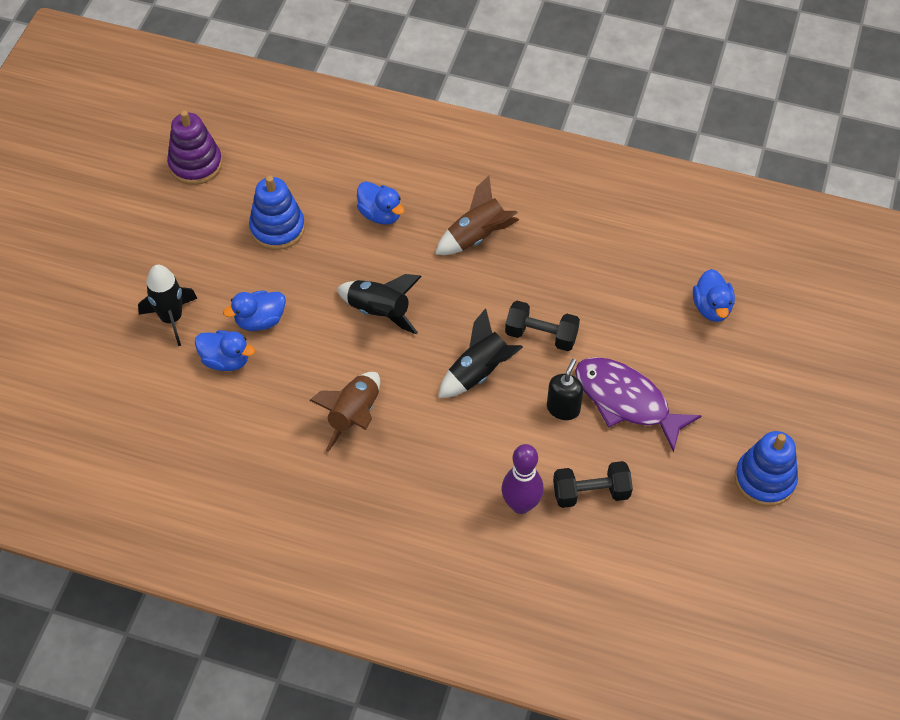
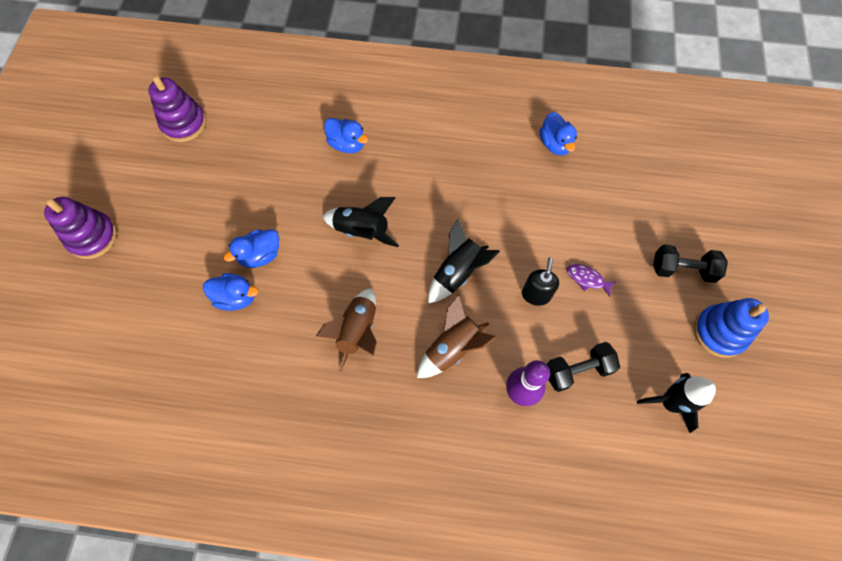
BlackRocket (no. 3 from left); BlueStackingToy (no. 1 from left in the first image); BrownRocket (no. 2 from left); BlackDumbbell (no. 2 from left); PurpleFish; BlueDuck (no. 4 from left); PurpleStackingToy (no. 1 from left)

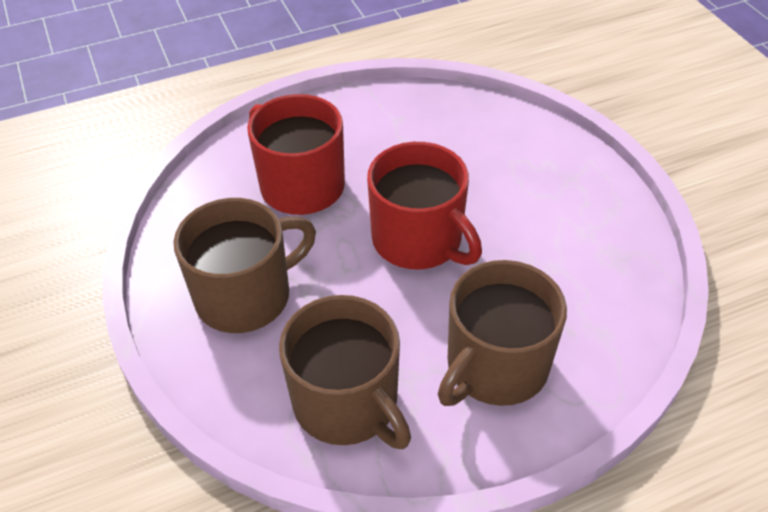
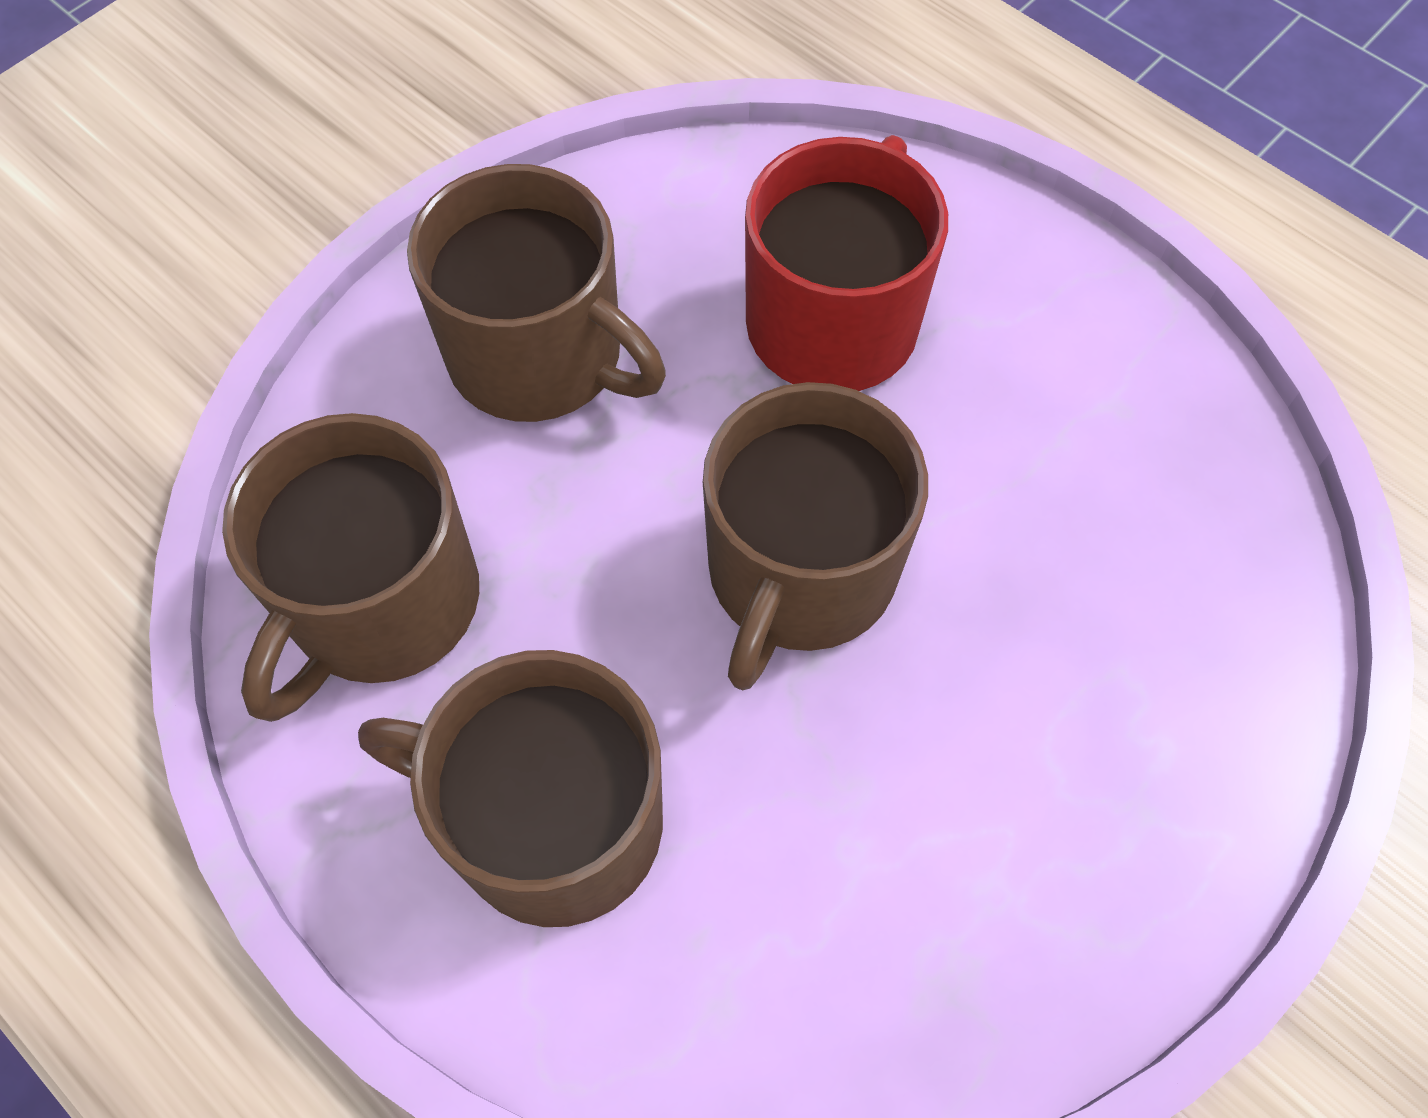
BrownMug (no. 4 from left)

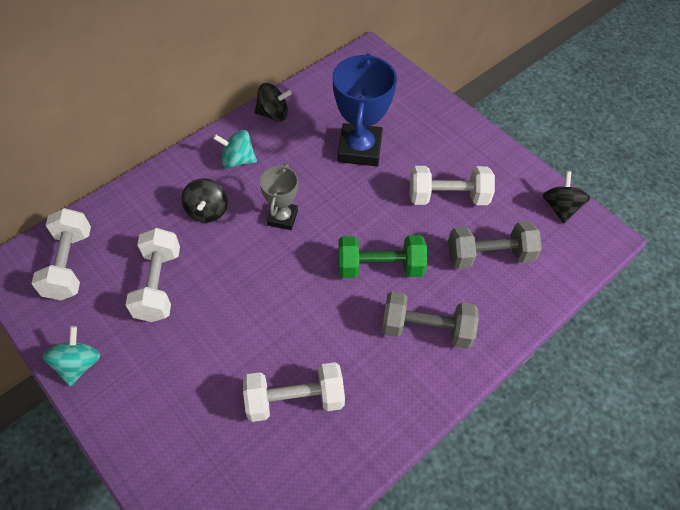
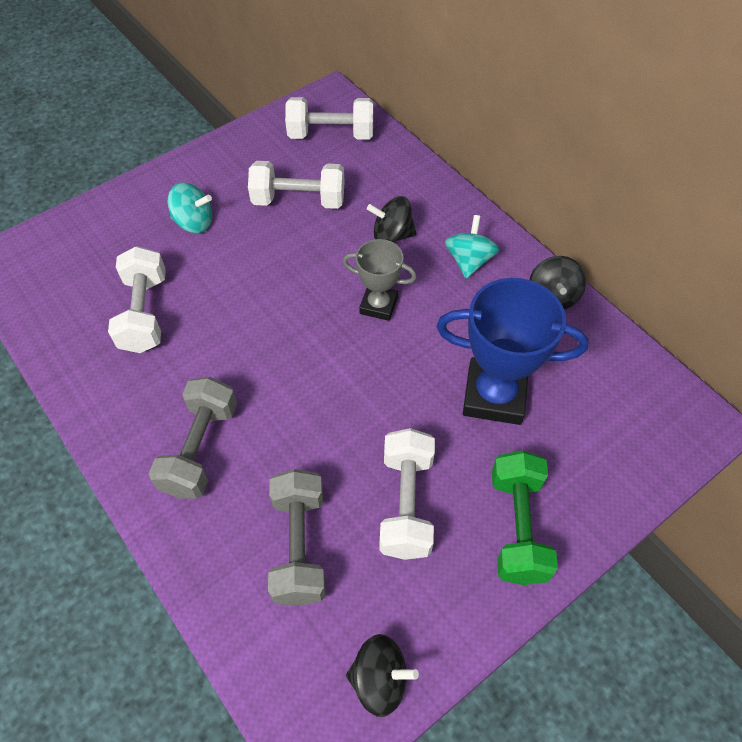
TurquoiseSpinningTop (no. 1 from left); GreenDumbbell

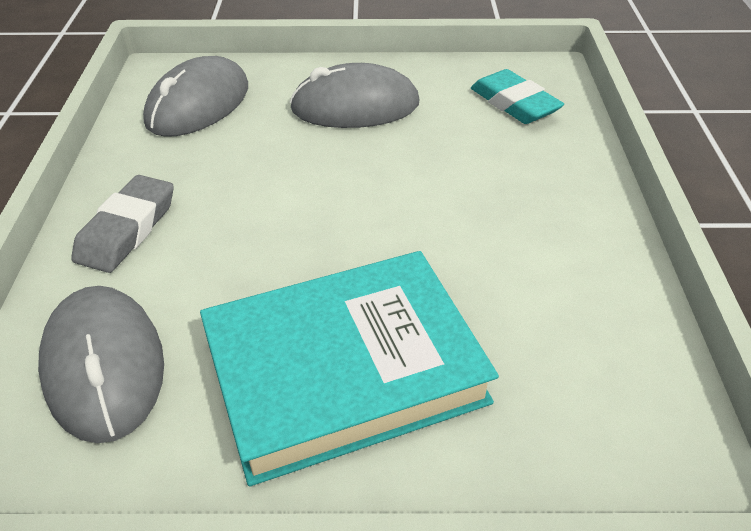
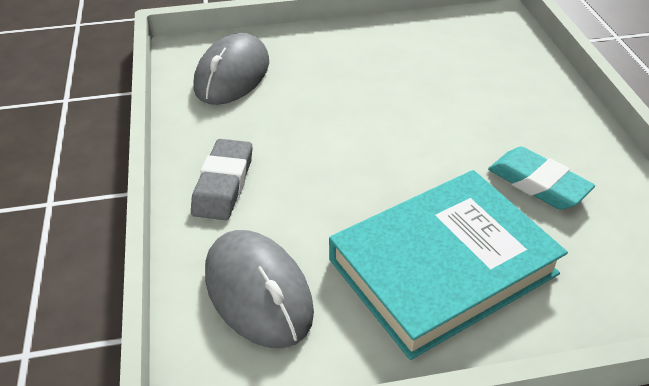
GreyMouse (no. 3 from left in the first image); TurquoiseEraser

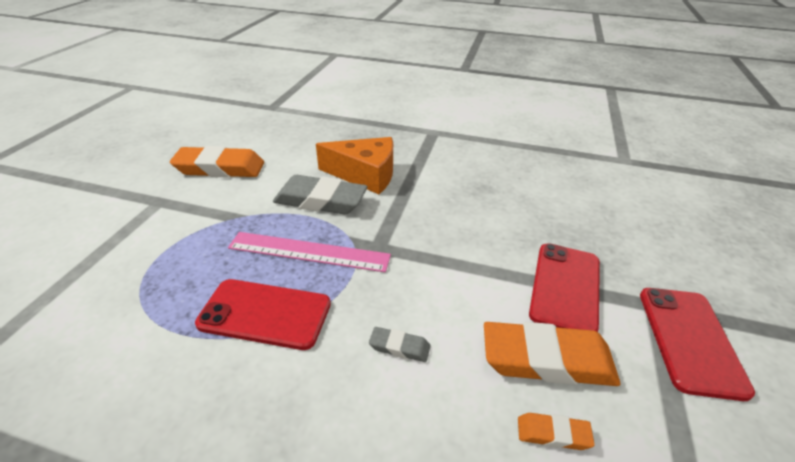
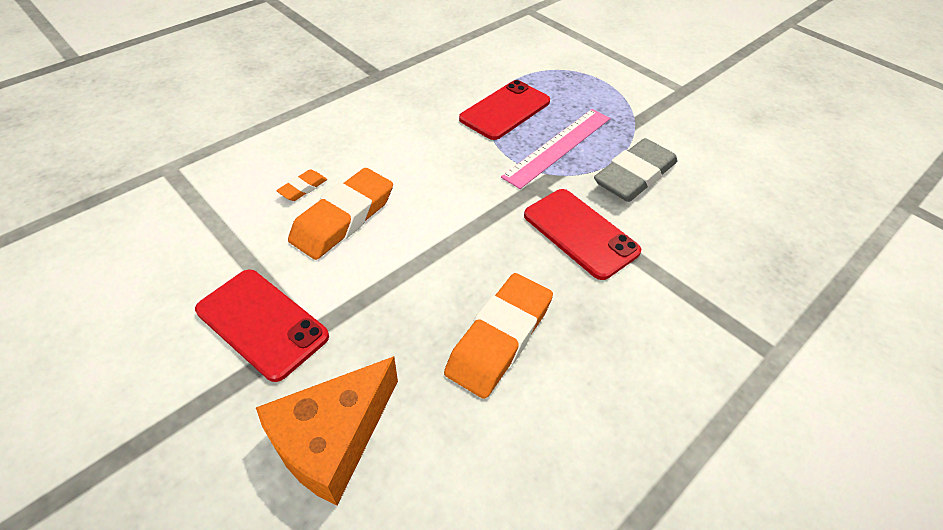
OrangeEraser (no. 3 from left); OrangeCheese; GreyEraser (no. 2 from left in the first image); RedPhone (no. 3 from left)

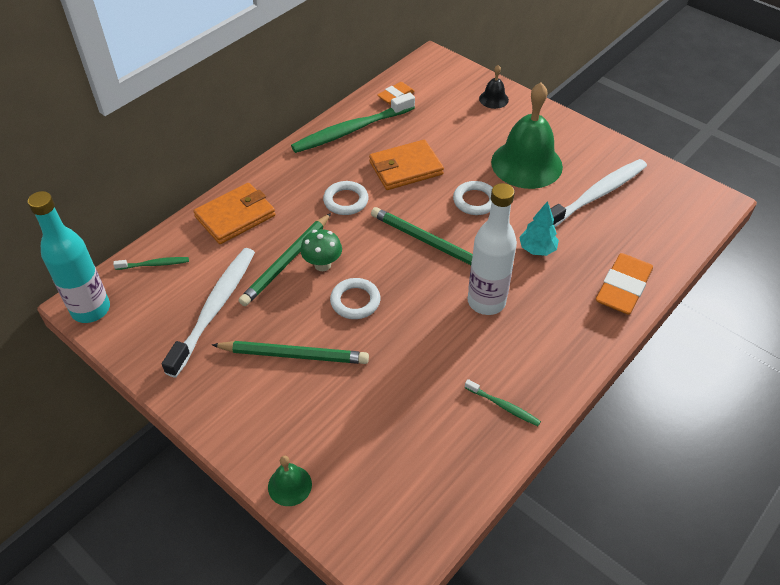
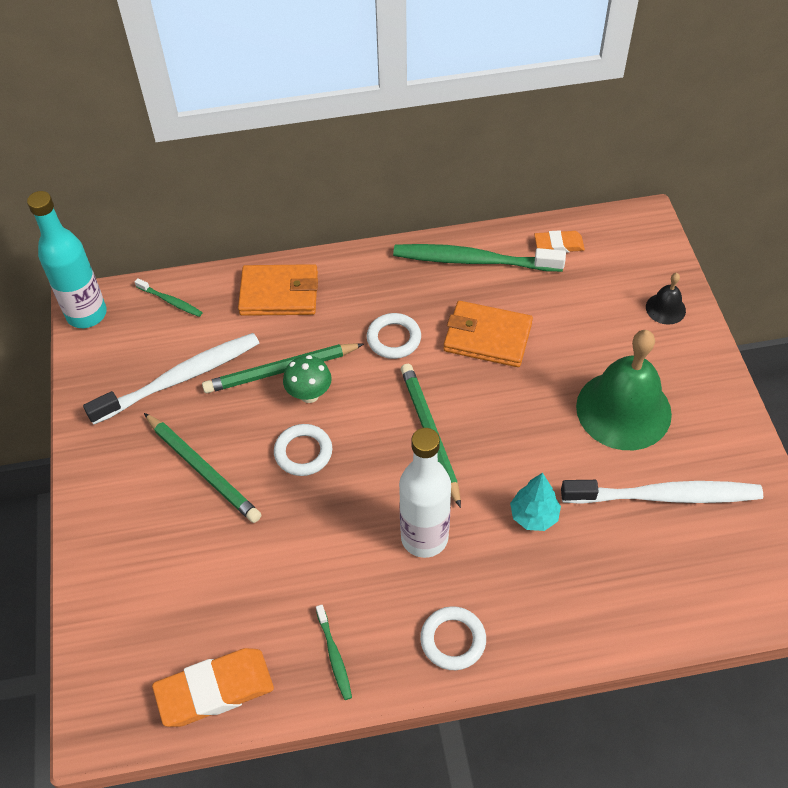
GreenBell (no. 1 from left in the first image); WhiteRing (no. 3 from left); OrangeEraser (no. 1 from left)

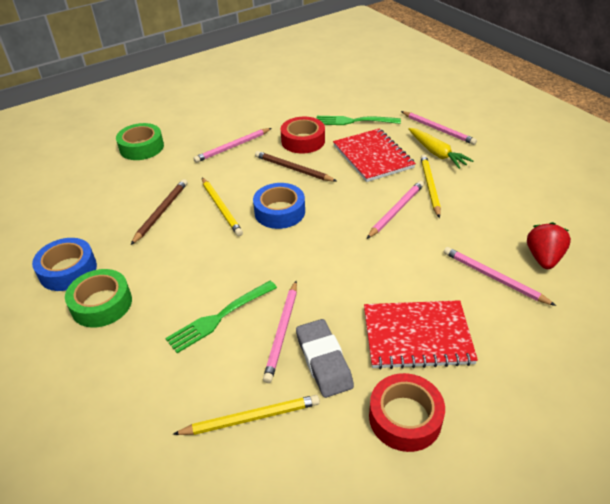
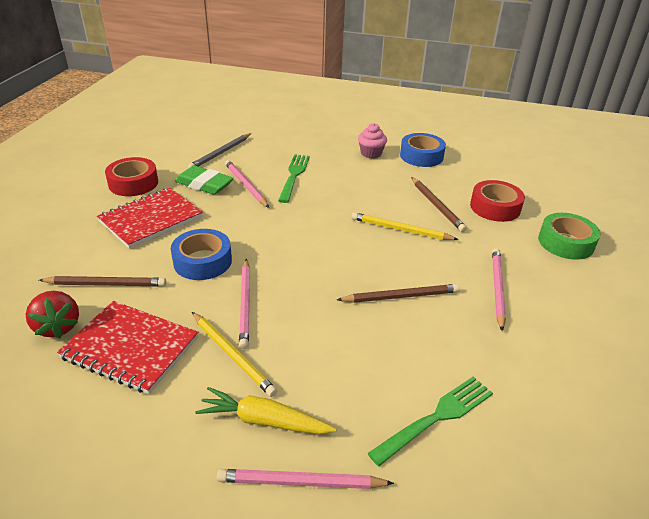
PinkCupcake; GreyPencil; BlueTape (no. 1 from left); RedTape (no. 2 from left); GreenEraser; RedNotebook (no. 1 from left); BrownPencil (no. 1 from left)

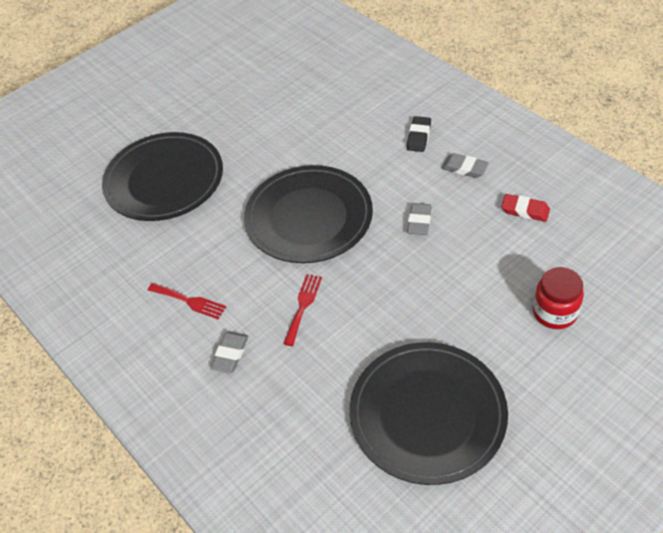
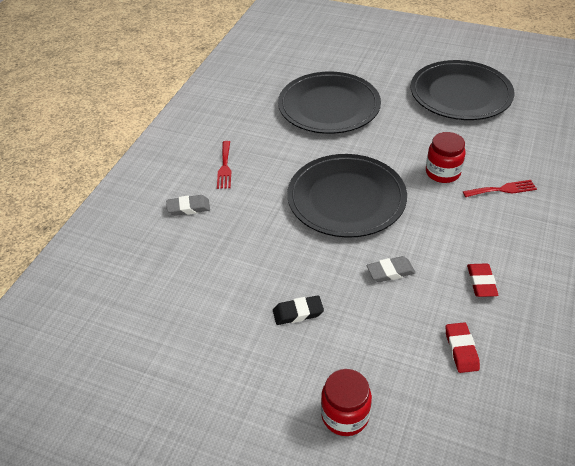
RedFork (no. 2 from left); BlackPlate (no. 3 from left); BlackEraser; RedEraser (no. 2 from left); RedJar (no. 2 from left)

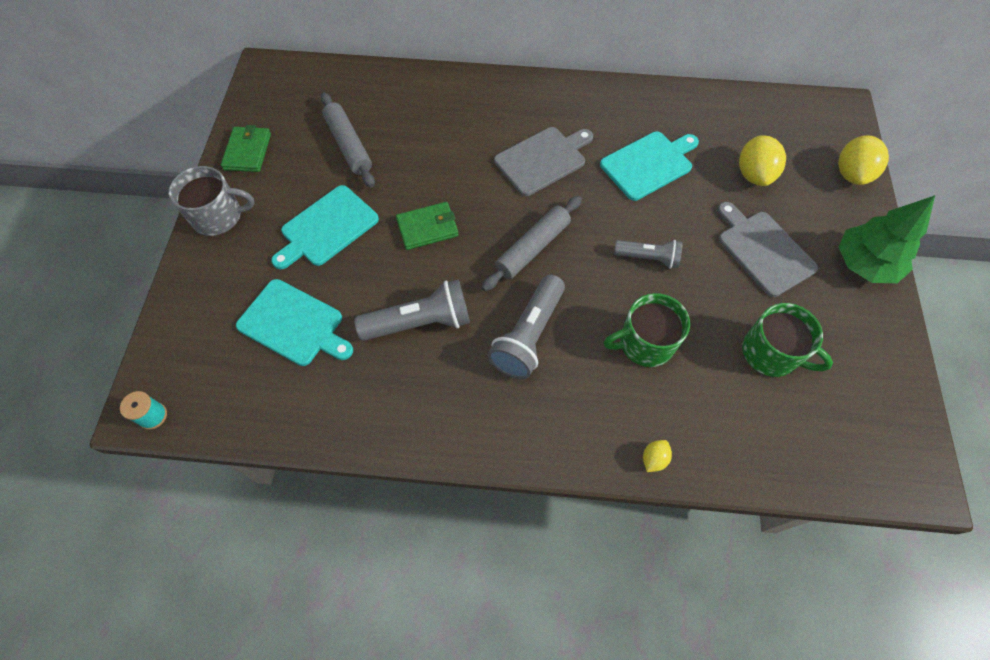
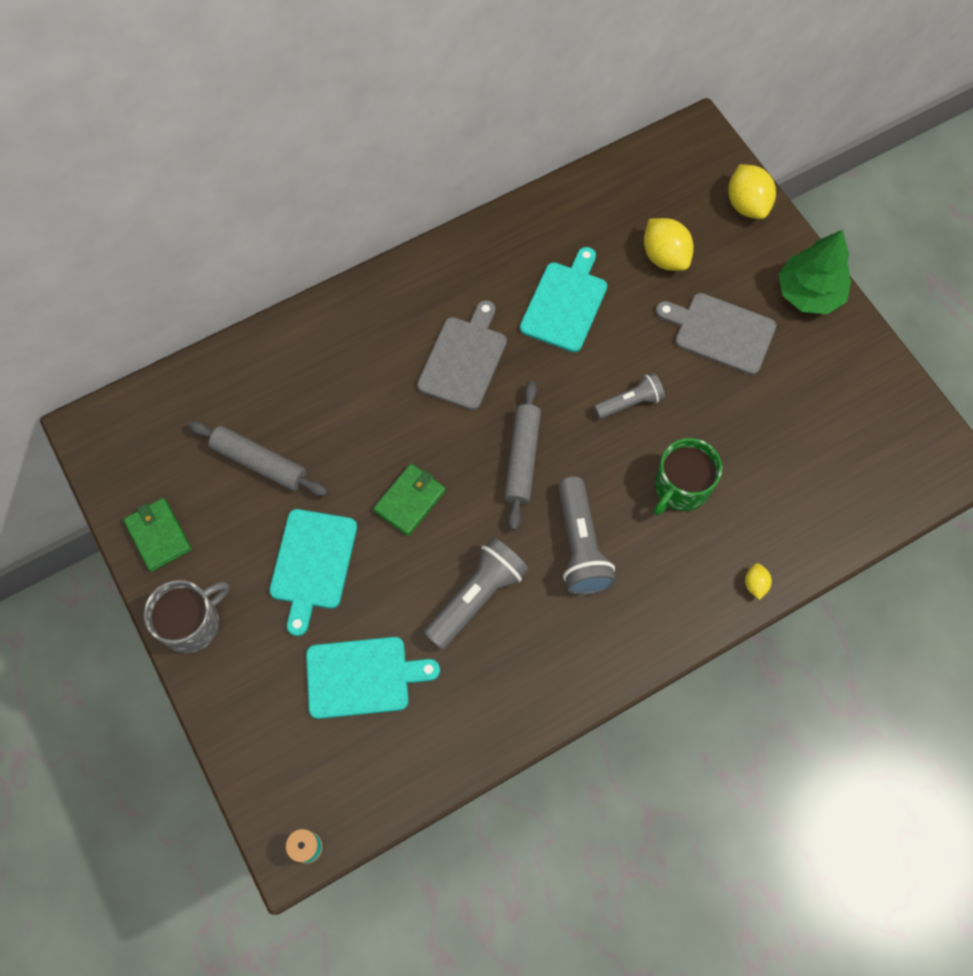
GreenMug (no. 2 from left in the first image)

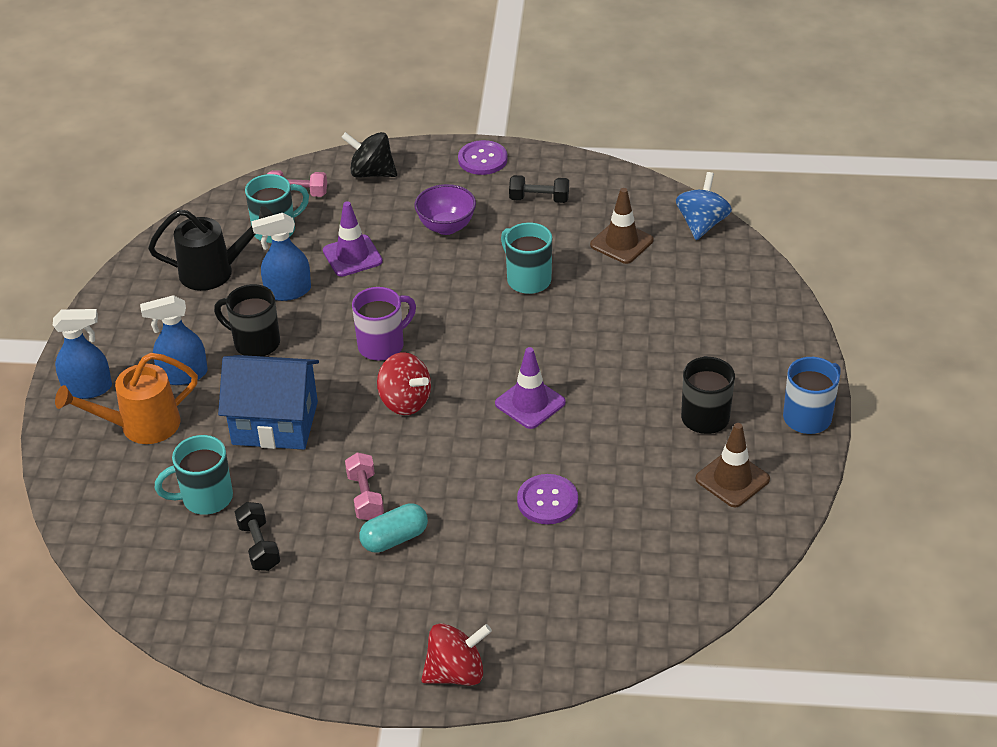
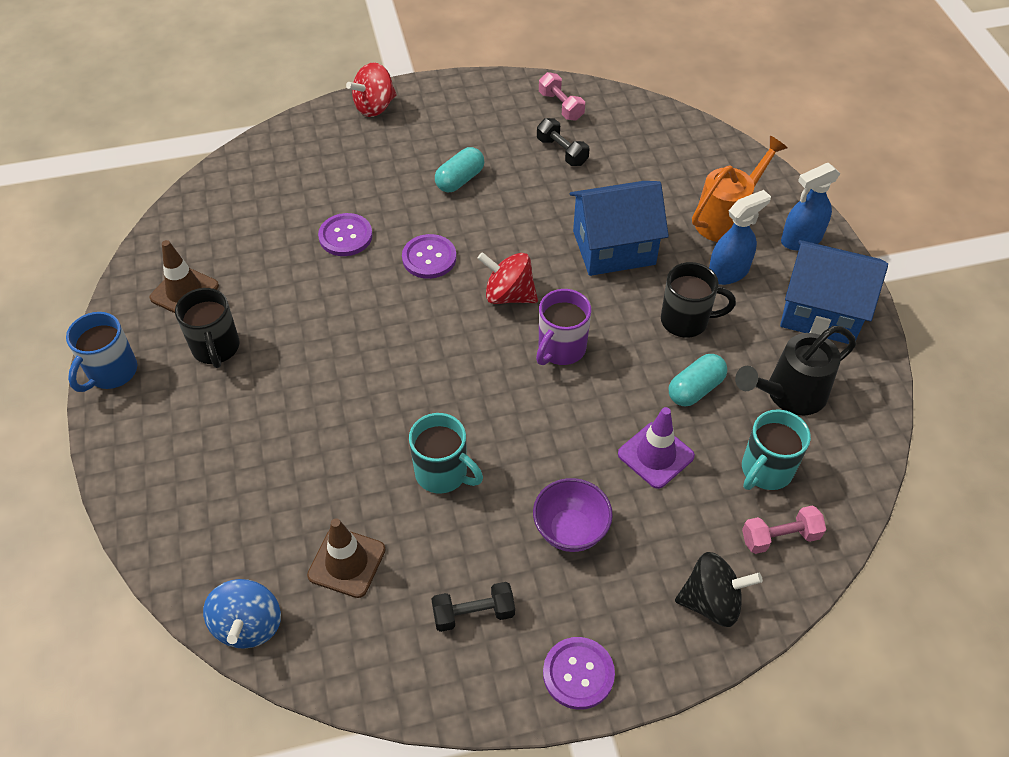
TurquoiseMug (no. 1 from left in the first image); TurquoiseCapsule (no. 2 from left); PinkDumbbell (no. 1 from left); PurpleTrafficCone (no. 2 from left in the first image); PurpleButton (no. 2 from left); BlueHouse (no. 2 from left)

